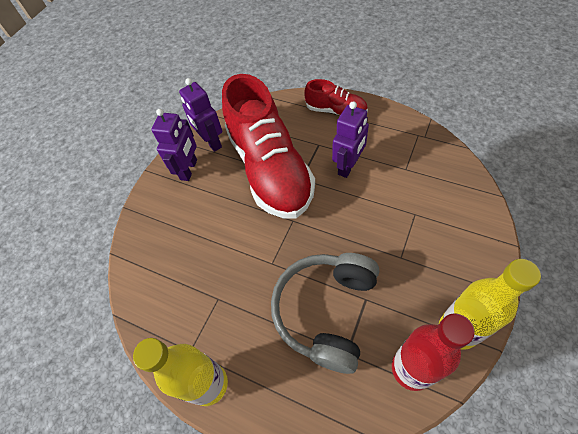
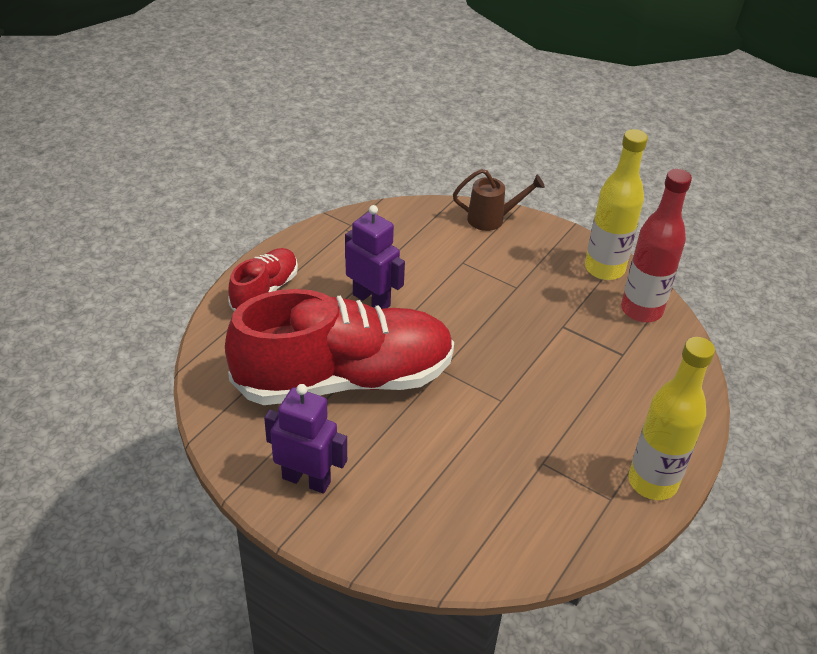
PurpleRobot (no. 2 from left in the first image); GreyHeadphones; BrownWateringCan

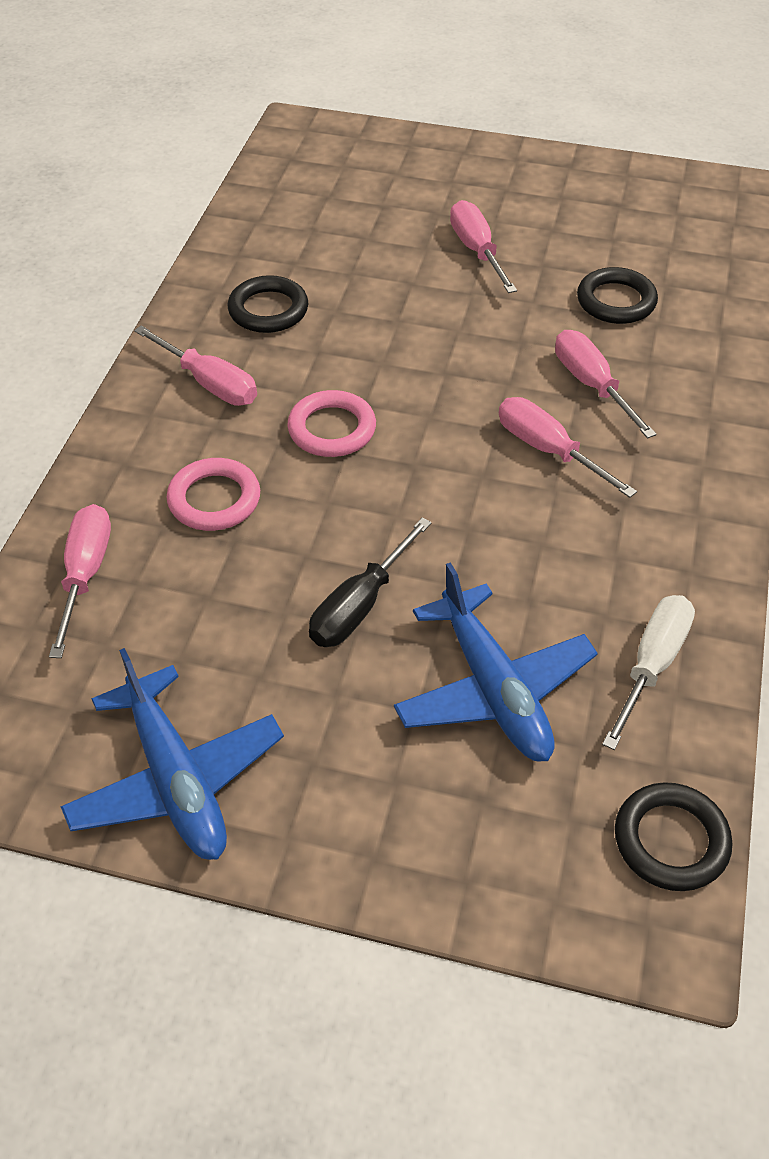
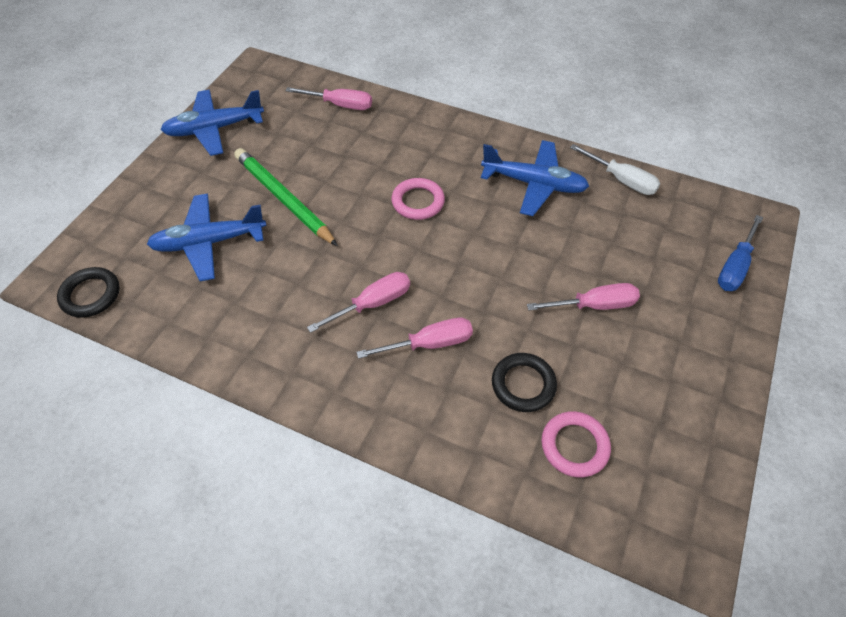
PinkScrewdriver (no. 2 from left in the first image); PinkRing (no. 2 from left); BluePlane (no. 3 from left); GreenPencil; WhiteScrewdriver; BlueScrewdriver

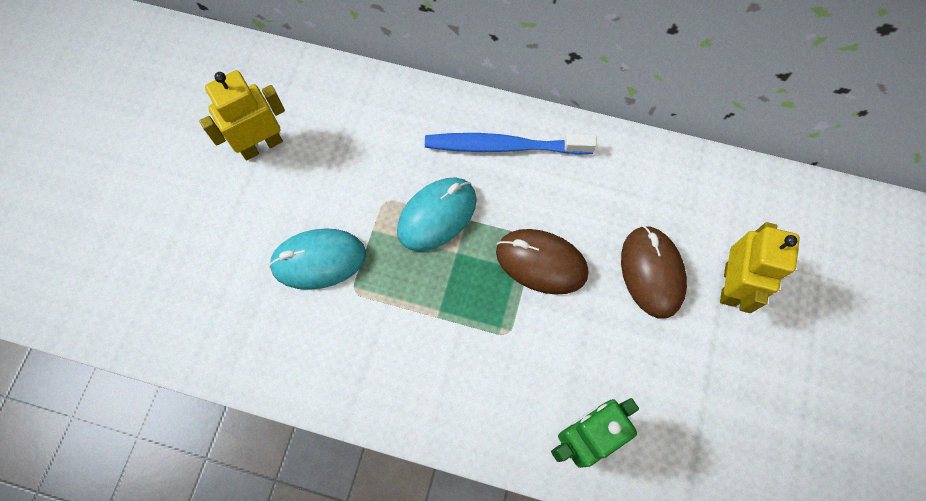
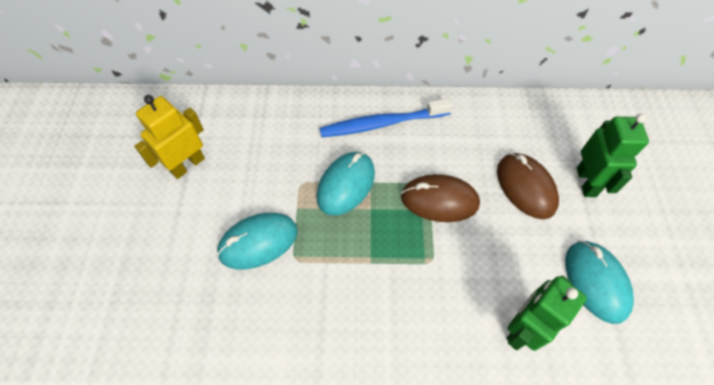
GreenRobot (no. 2 from left); TurquoiseMouse (no. 3 from left)

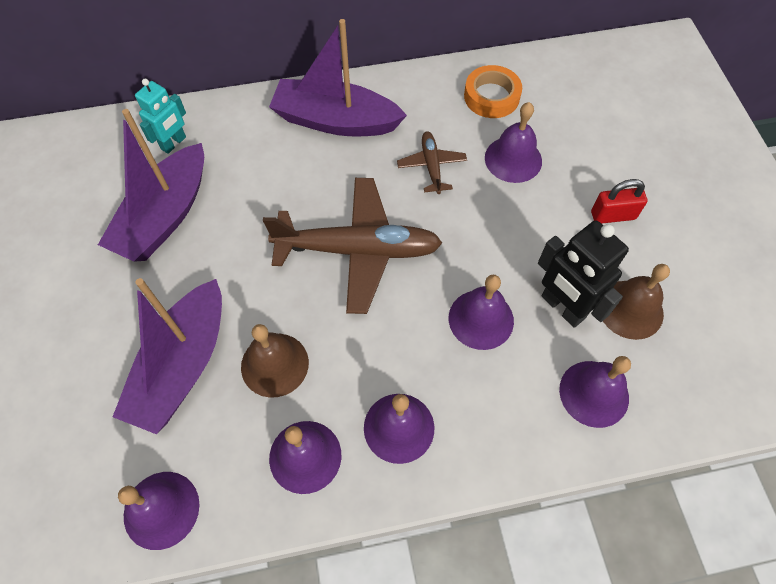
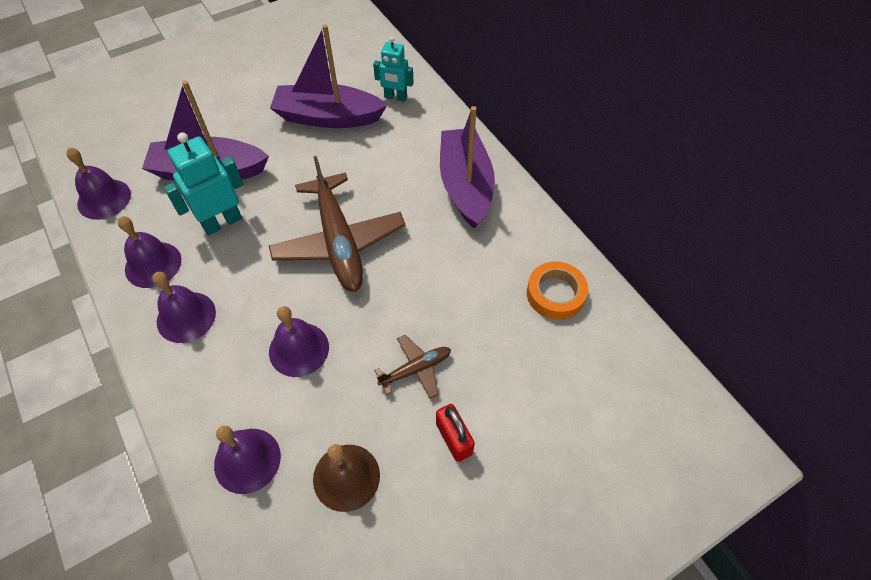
TurquoiseRobot (no. 1 from left); BrownPlane (no. 2 from left); PurpleBell (no. 5 from left in the first image); BlackRobot

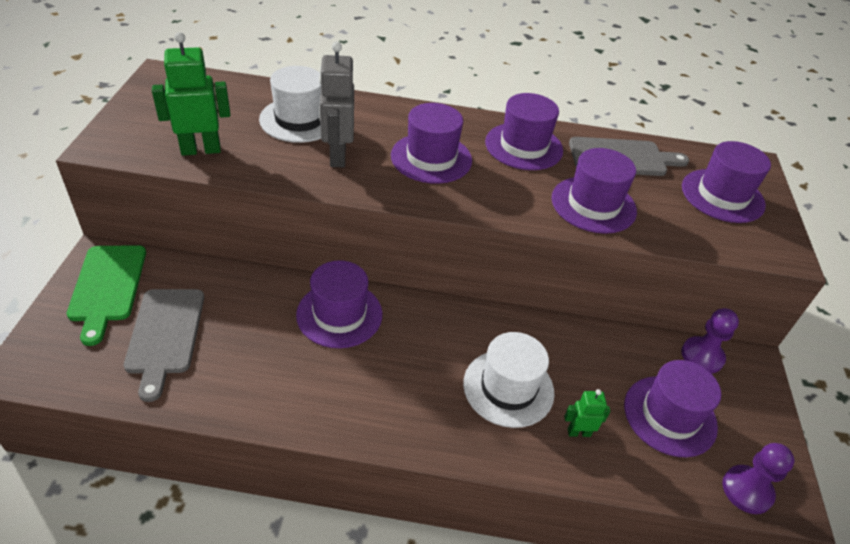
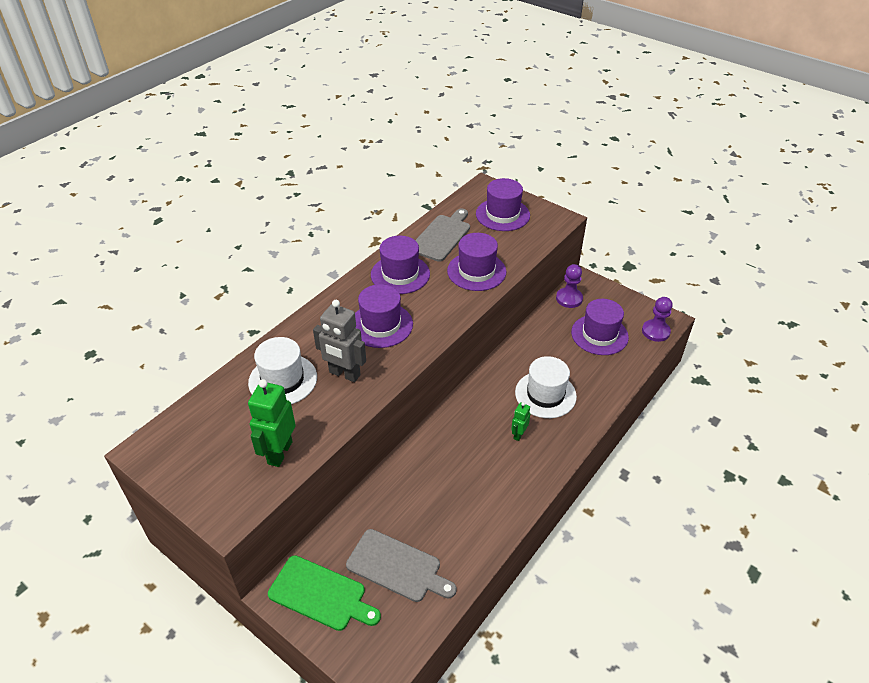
PurpleHat (no. 1 from left in the first image); GreenRobot (no. 2 from left)

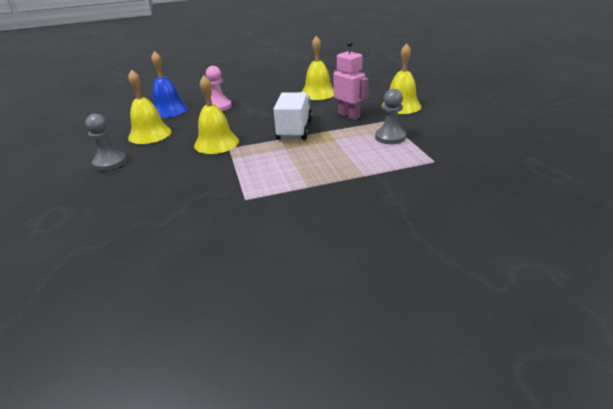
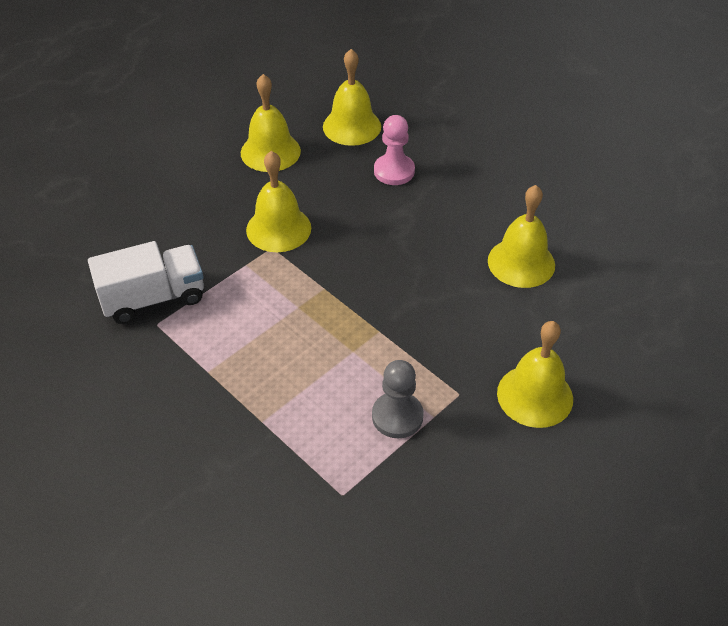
GreyPawn (no. 1 from left in the first image); YellowBell (no. 3 from left); WhiteTruck; PinkRobot

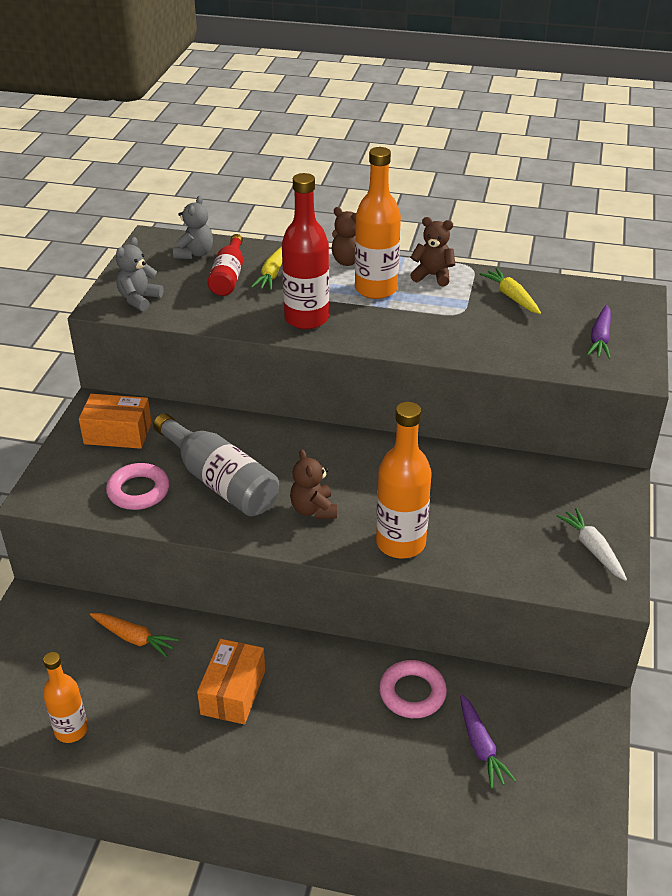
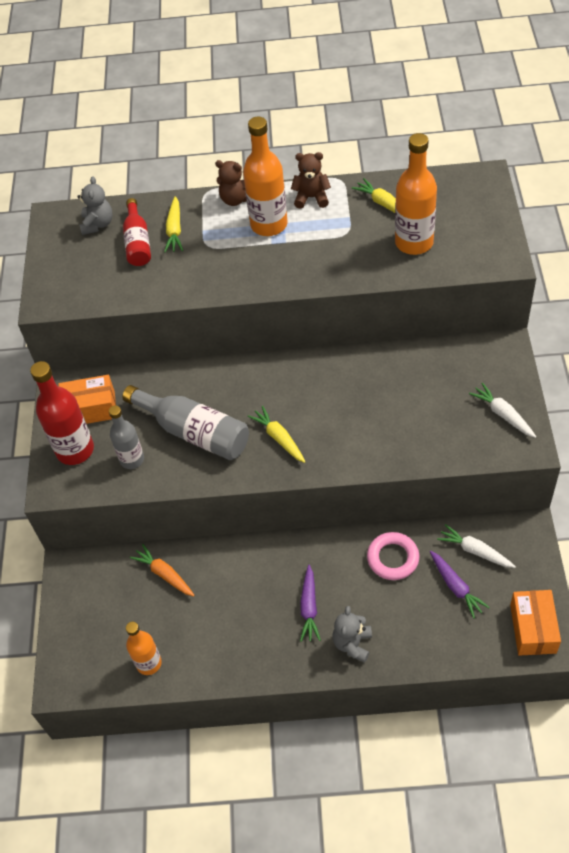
OrangeCarrot; GreyBottle (no. 1 from left); GreyTeddyBear (no. 2 from left); OrangeBox (no. 2 from left); RedBottle (no. 1 from left); YellowCarrot (no. 2 from left); OrangeBottle (no. 3 from left); PurpleCarrot (no. 1 from left); WhiteCarrot (no. 1 from left)

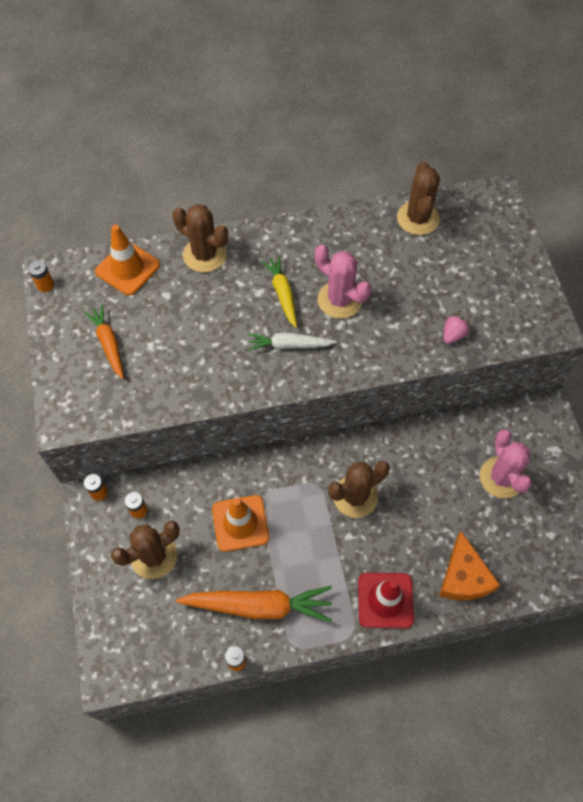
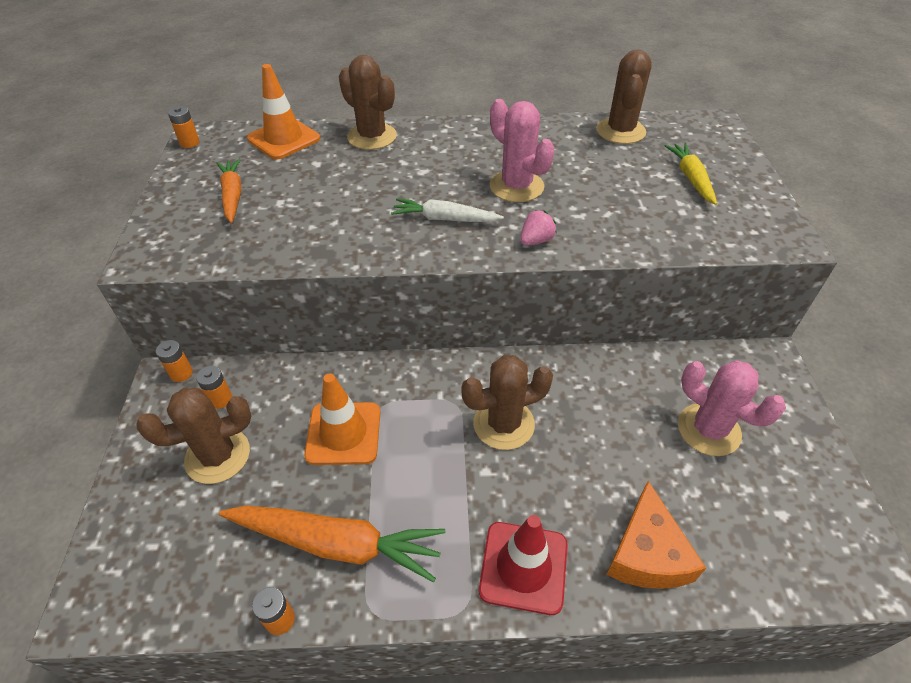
YellowCarrot; PinkStrawberry; PinkCactus (no. 2 from left)

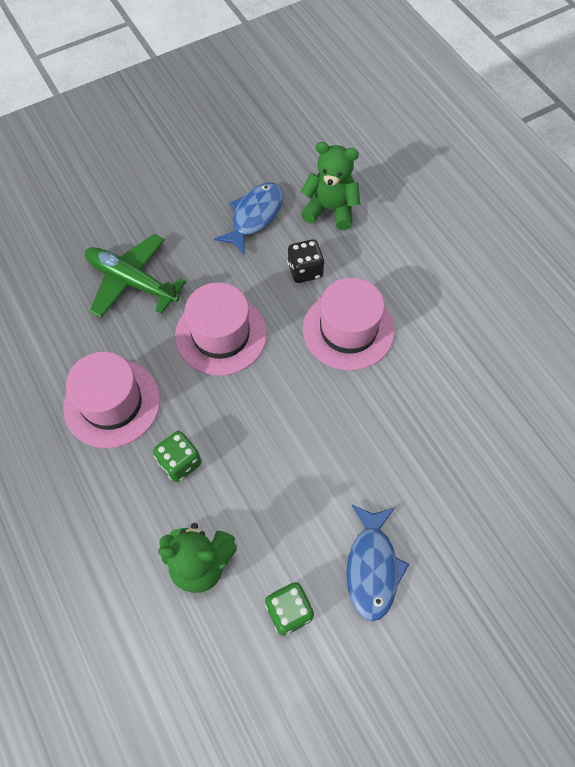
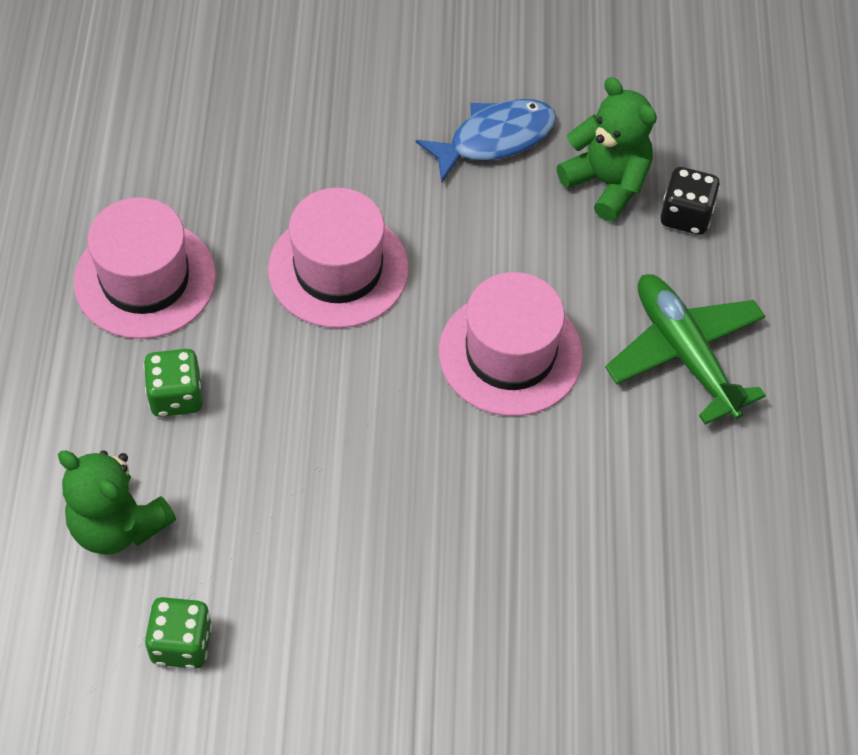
GreenPlane; BlackDice; BlueFish (no. 2 from left in the first image)

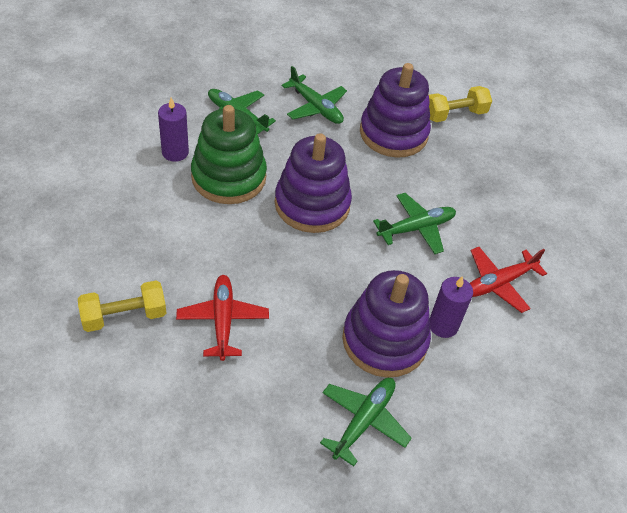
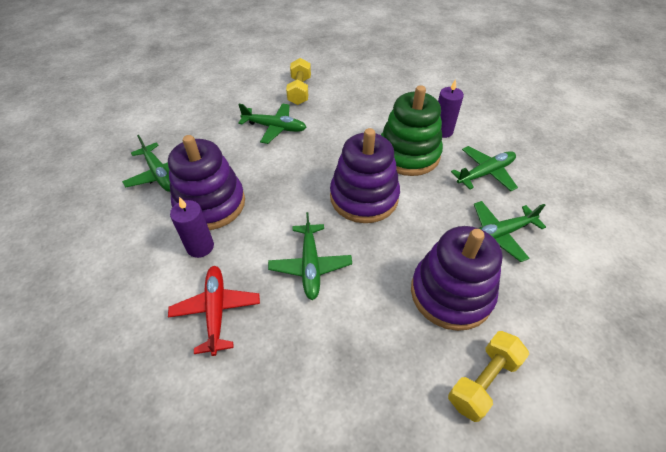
GreenPlane (no. 2 from left); YellowDumbbell (no. 2 from left)

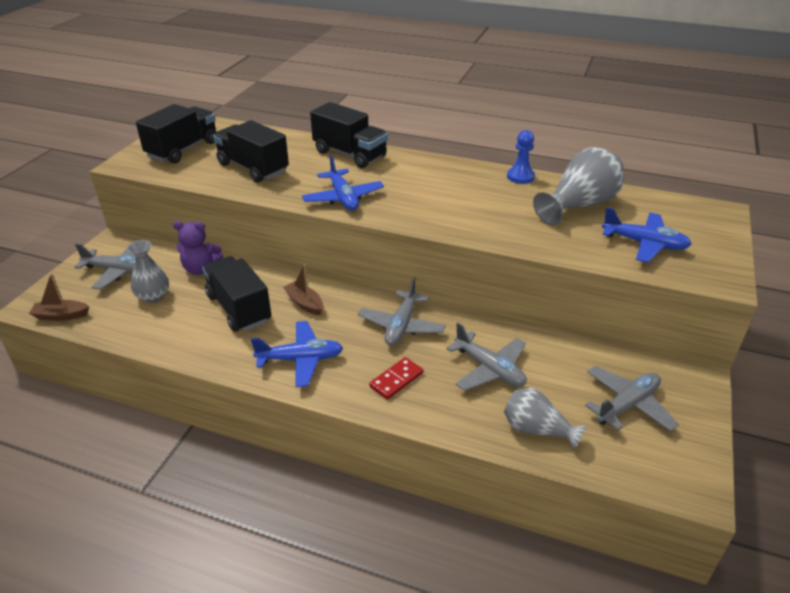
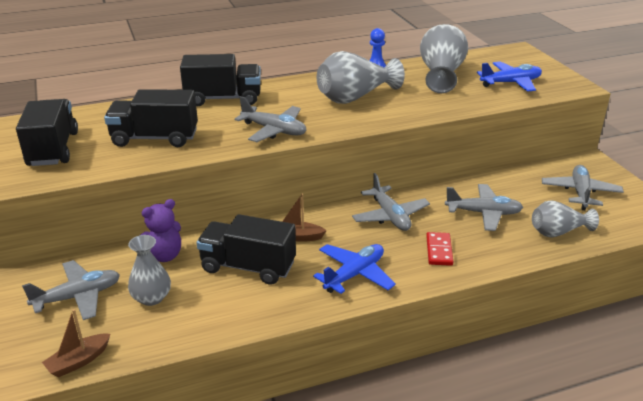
GreyPlane (no. 2 from left); GreyVase (no. 2 from left)

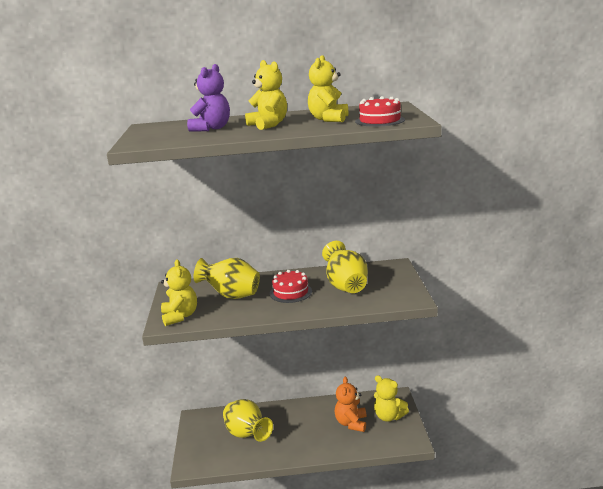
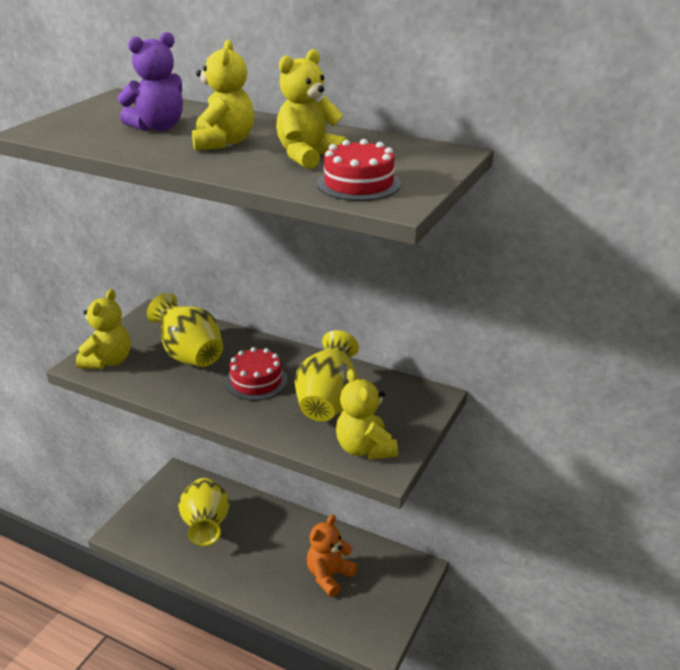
YellowTeddyBear (no. 4 from left)

